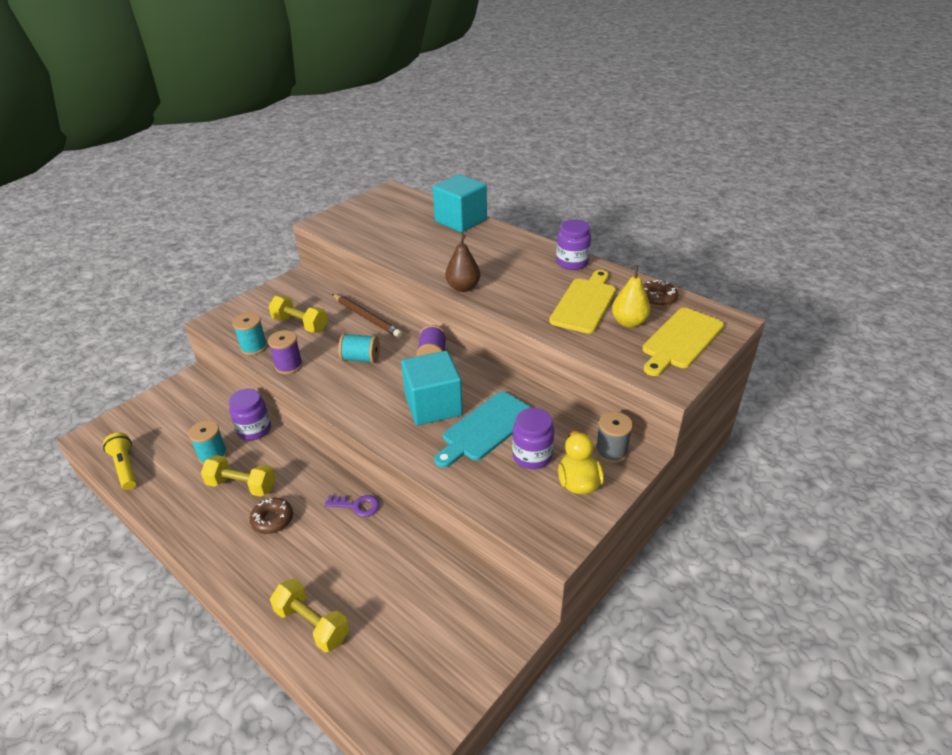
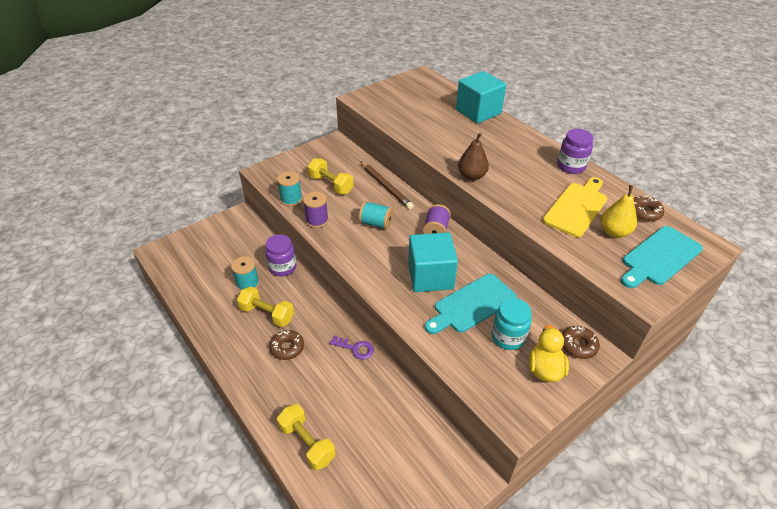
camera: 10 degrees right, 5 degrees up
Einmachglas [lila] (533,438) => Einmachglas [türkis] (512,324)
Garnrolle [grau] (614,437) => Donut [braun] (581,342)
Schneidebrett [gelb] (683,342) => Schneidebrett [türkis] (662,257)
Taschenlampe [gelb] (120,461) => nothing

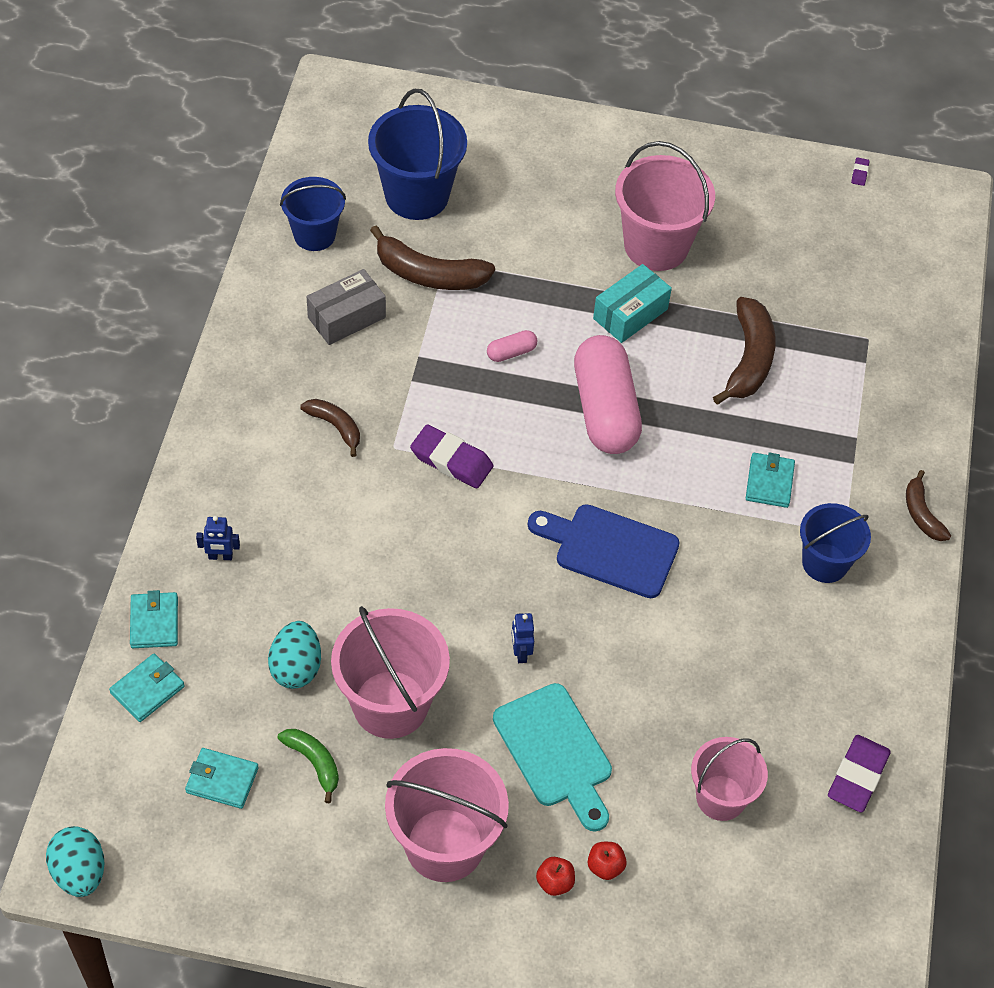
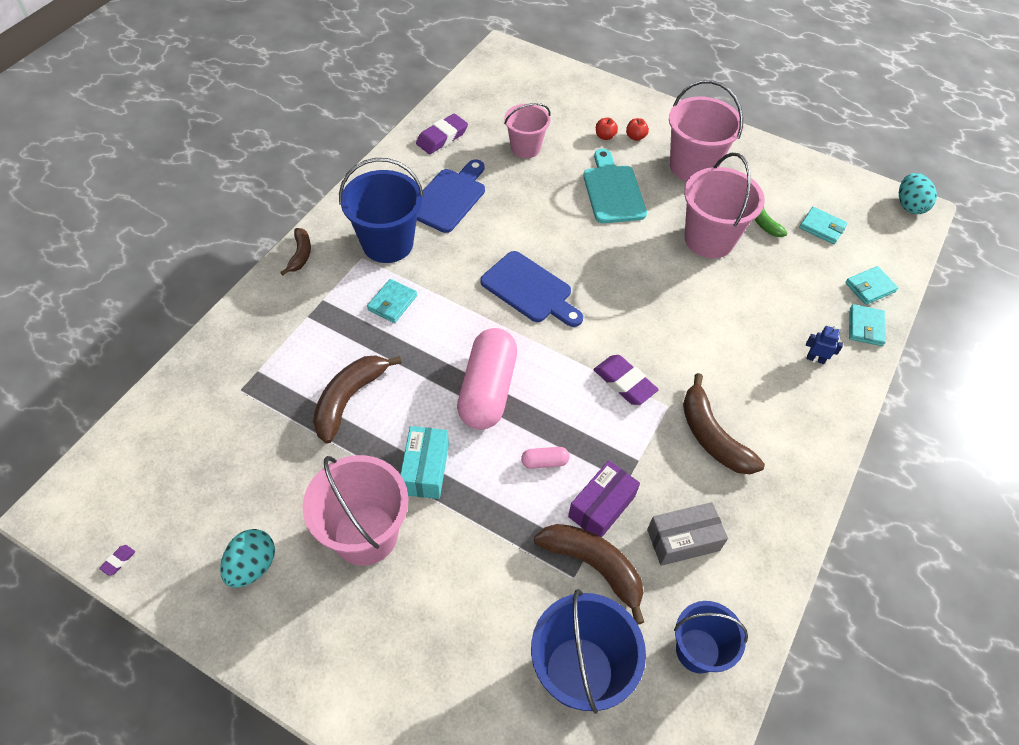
camera: 160 degrees left, 0 degrees up
Ei [türkis] (294,655) => Ei [türkis] (247,558), relocated
Eimer [blau] (835,543) => Eimer [blau] (381,210), x1.56
Schachtel [türkis] (632,303) => Schachtel [türkis] (424,462), 60 degrees counterclockwise
nothing => Schneidebrett [blau] (451,196)
nothing => Schachtel [lila] (604,499)
Banane [braun] (330,428) => Banane [braun] (724,423), x1.71
Roboter [blau] (523,638) => nothing

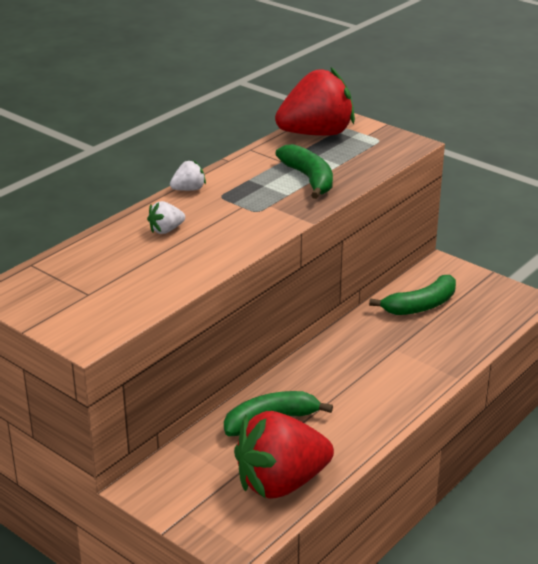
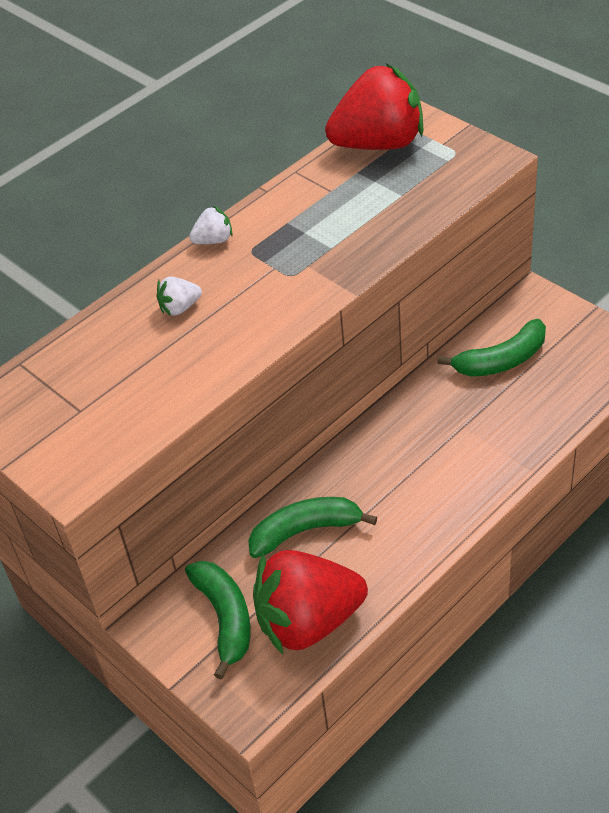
camera: 10 degrees right, 15 degrees up
Banane [grün] (304,171) => Banane [grün] (218,620), relocated

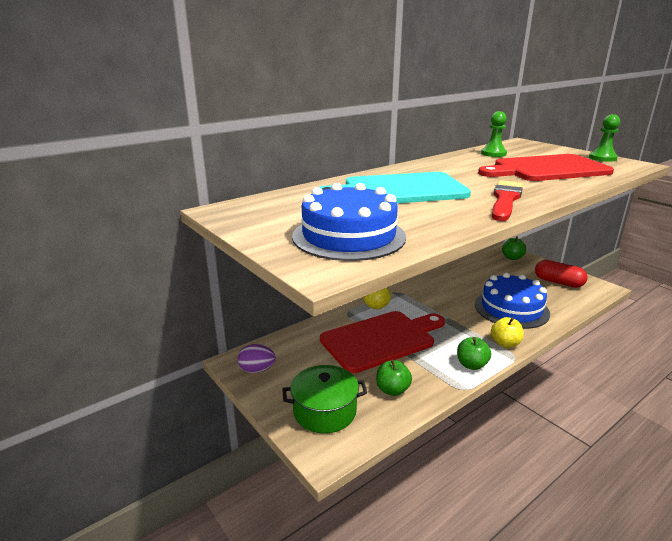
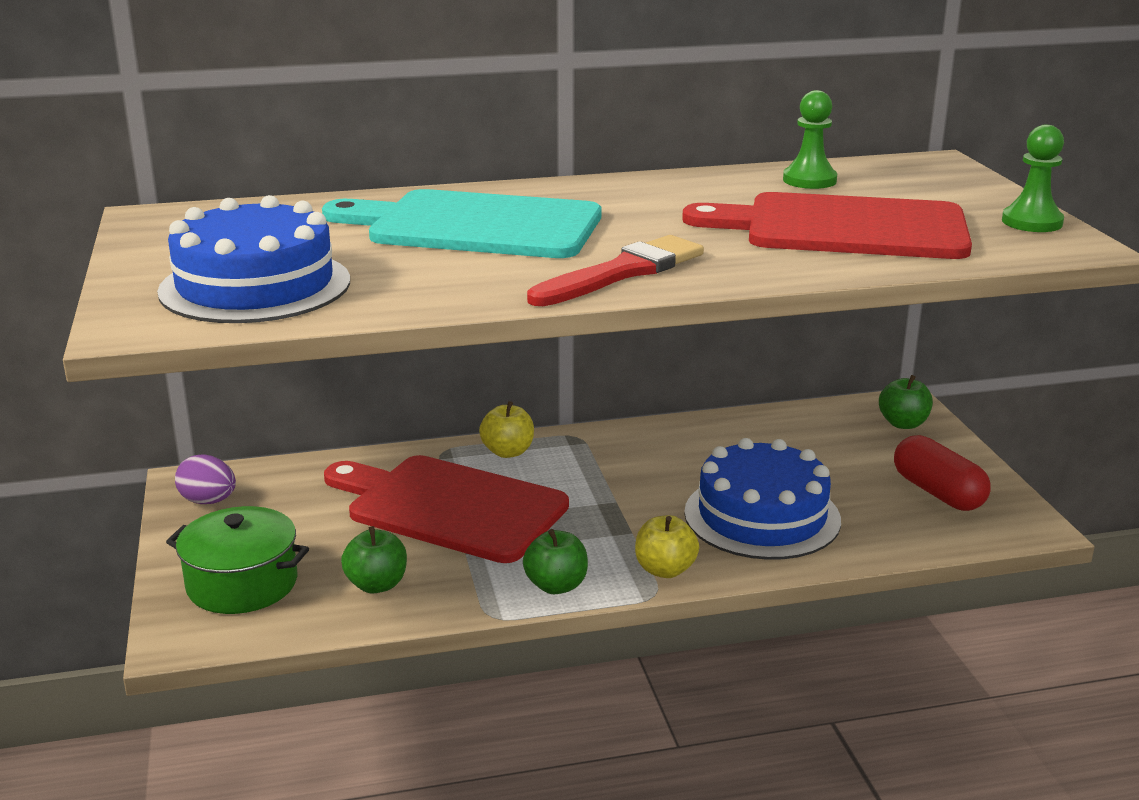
camera: 25 degrees right, 0 degrees up
Schneidebrett [rot] (382,342) => Schneidebrett [rot] (446,509), 150 degrees counterclockwise

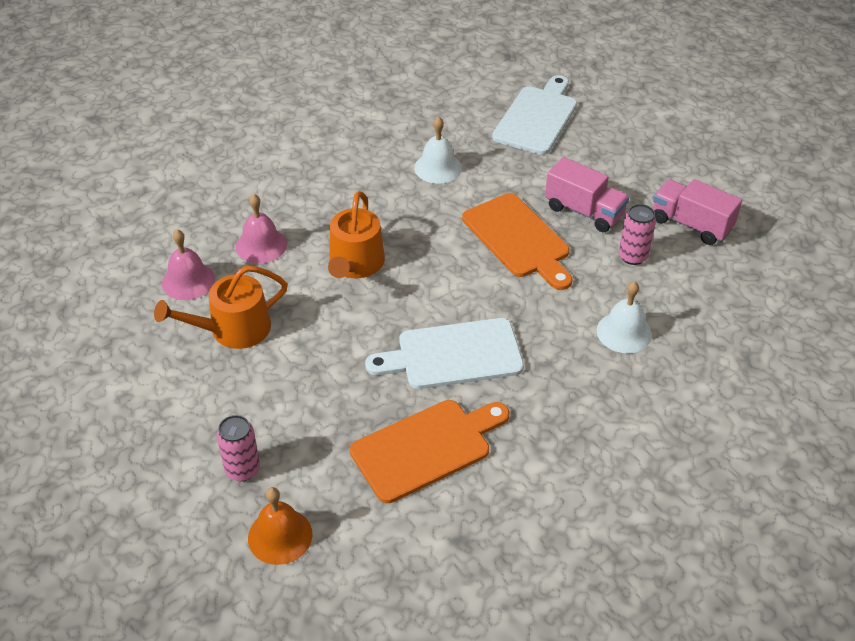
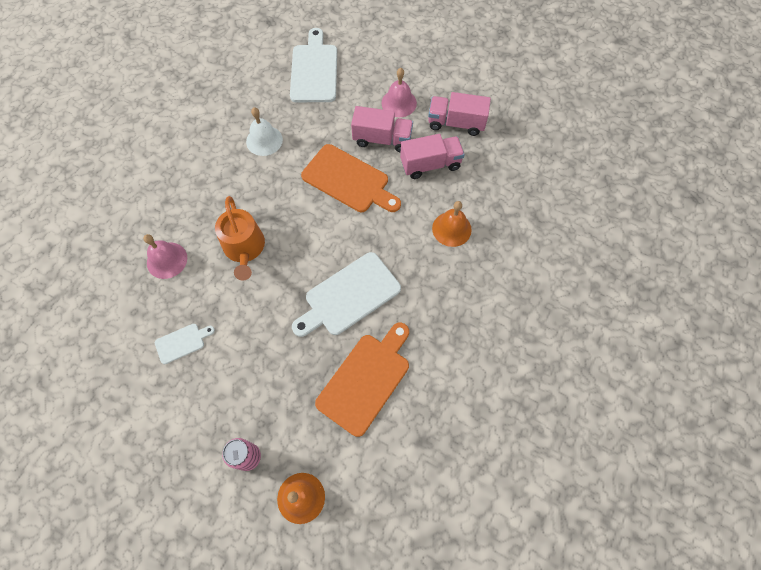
camera: 25 degrees left, 20 degrees up
Gießkanne [orange] (221,307) => Schneidebrett [weiß] (185,344)
Glocke [rosa] (188,264) => Glocke [rosa] (399,92), relocated
Dose [rosa] (637,234) => Lastwagen [rosa] (432,156)
Glocke [weiß] (624,317) => Glocke [orange] (452,224)

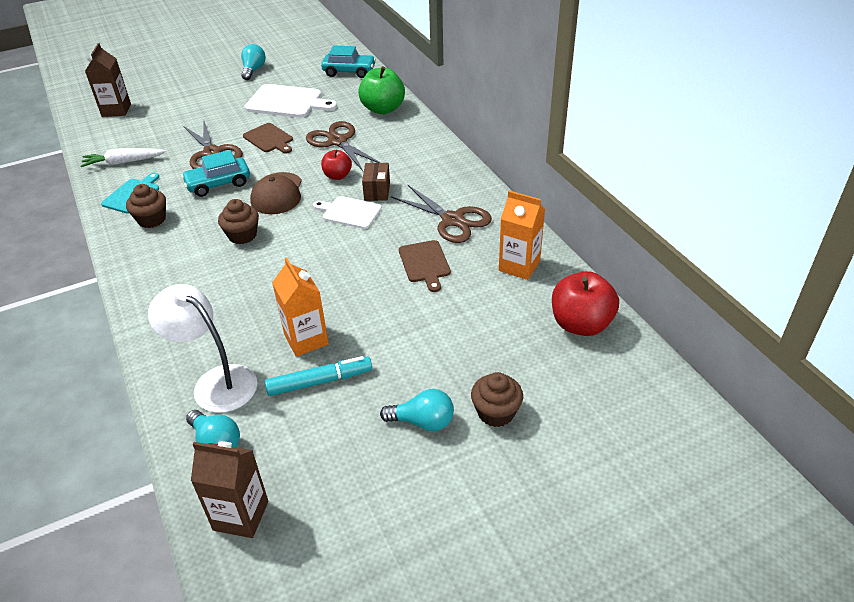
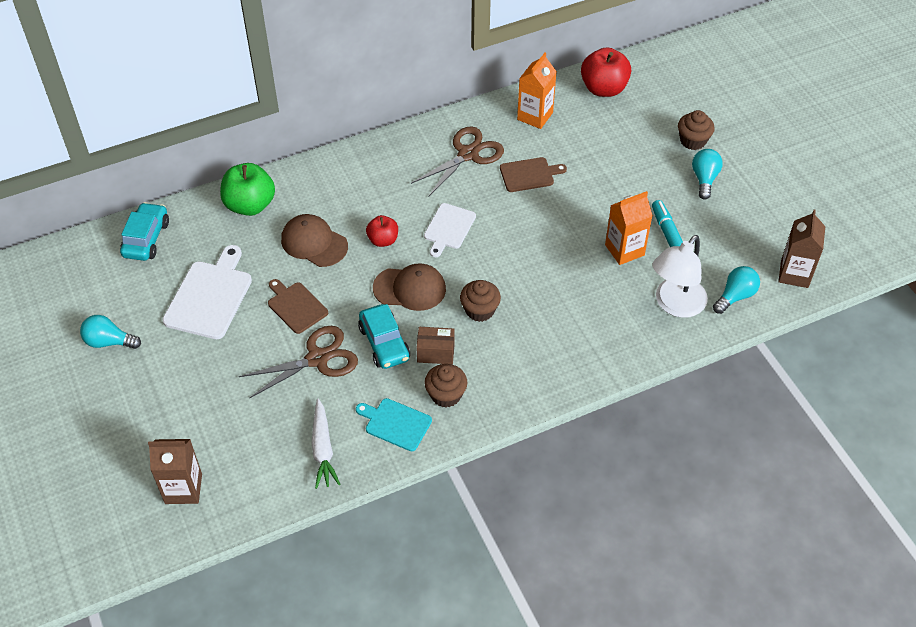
camera: 90 degrees left, 10 degrees up
Schneidebrett [braun] (268,138) => Schneidebrett [braun] (298,306), 90 degrees counterclockwise
Schere [braun] (343,146) => Kappe [braun] (314,240)
Schachtel [braun] (376,182) => Schachtel [braun] (435,345), relocated

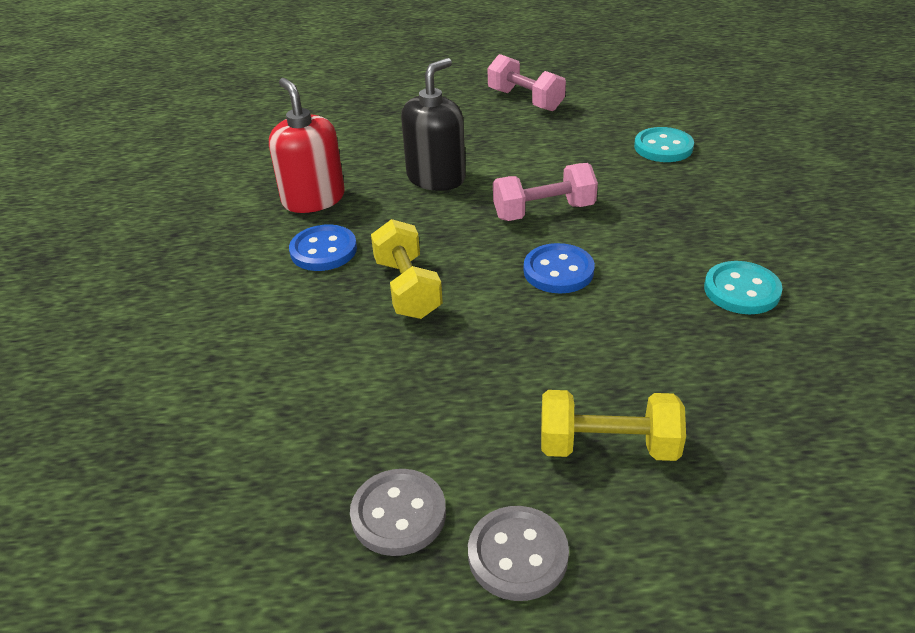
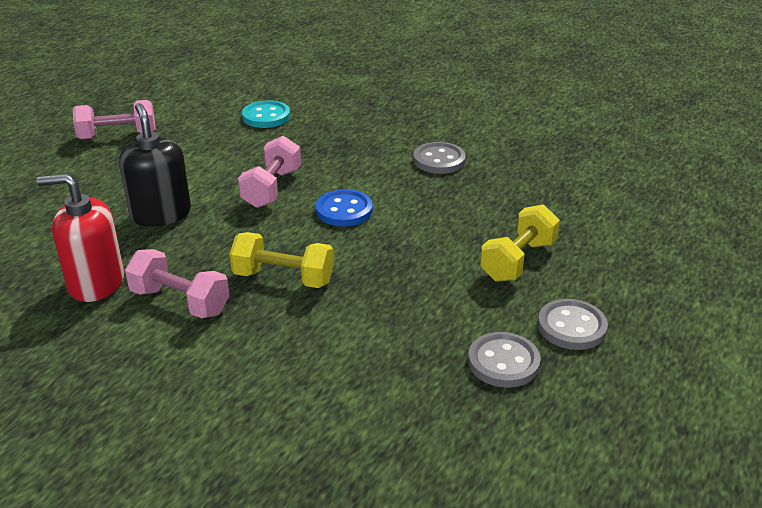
camera: 60 degrees left, 5 degrees down
Knopf [blau] (323,247) => Hantel [rosa] (177,283)
Knopf [türkis] (743,287) => Knopf [grau] (440,158)

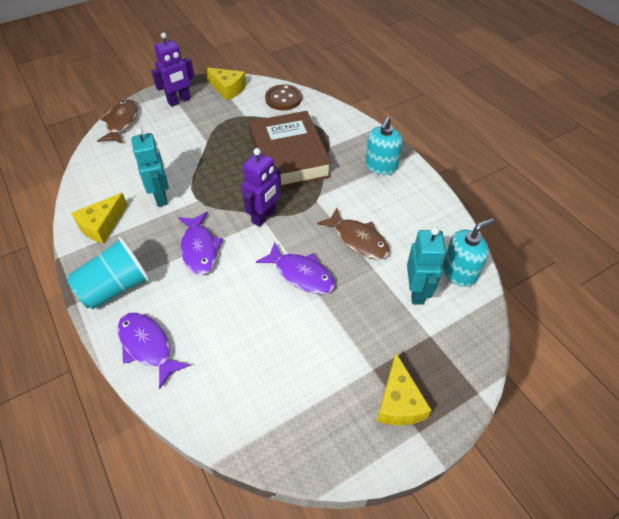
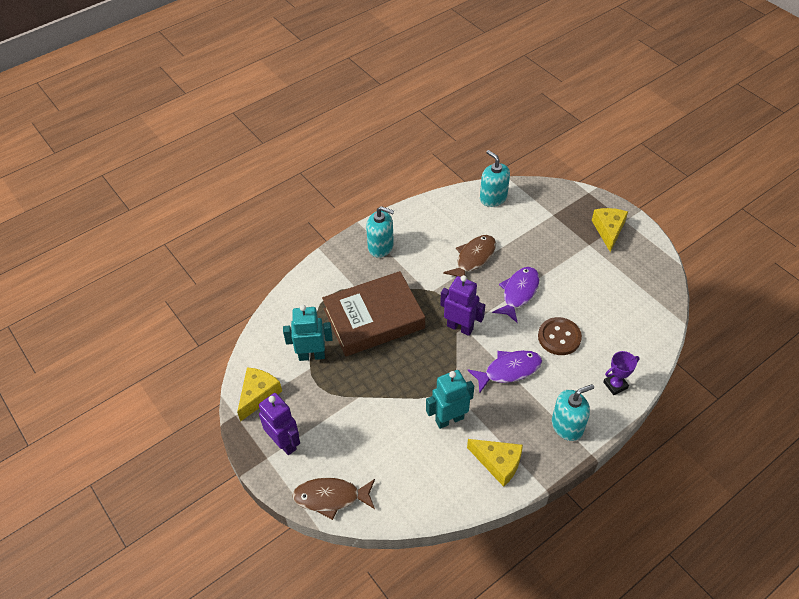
camera: 95 degrees left, 0 degrees up
Roboter [türkis] (426,266) => Roboter [türkis] (308,333), relocated
Knopf [braun] (283,97) => Knopf [braun] (560,336), relocated
Becher [türkis] (108,272) => Seifenspender [türkis] (573,412)
Käse [gelb] (404,389) => Käse [gelb] (610,230), 75 degrees counterclockwise
Fisch [lila] (154,351) => Pokal [lila] (621,373)

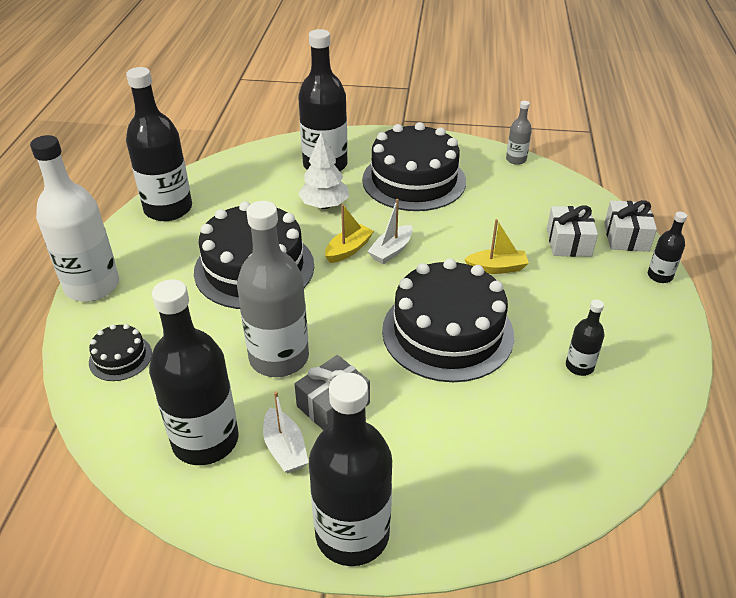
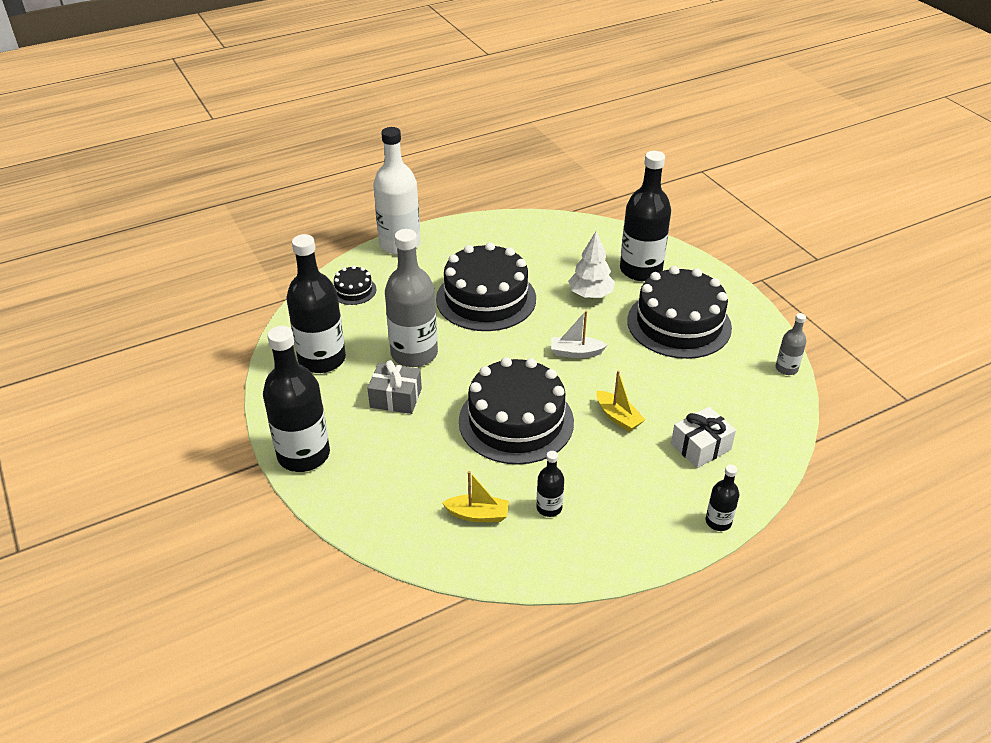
camera: 55 degrees right, 0 degrees up
Boot [gelb] (349,233) => Boot [gelb] (475,496), relocated
Flasche [schwarz] (159,144) => nothing
Boot [weiß] (286,432) => nothing
Geschenk [weiß] (630,226) => nothing

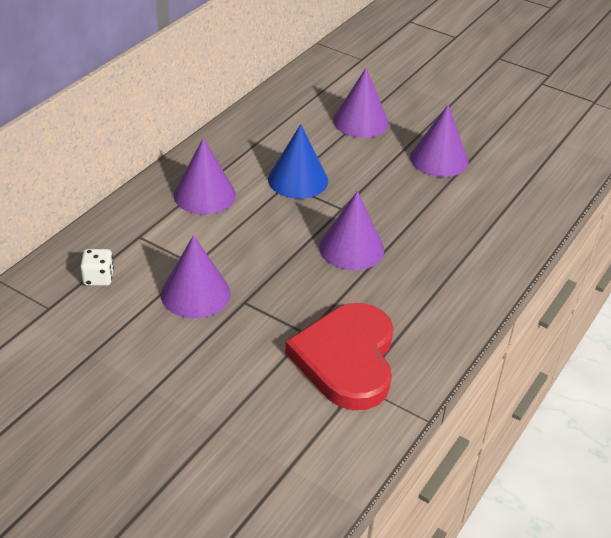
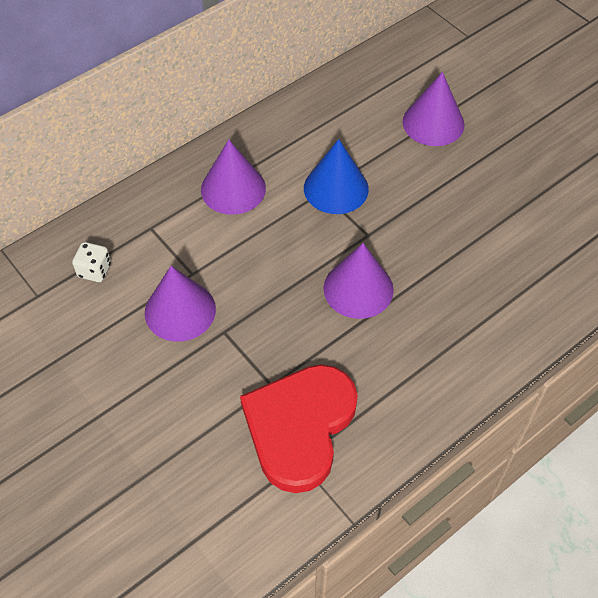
camera: 20 degrees right, 15 degrees up
Kegel [lila] (439,141) => nothing

